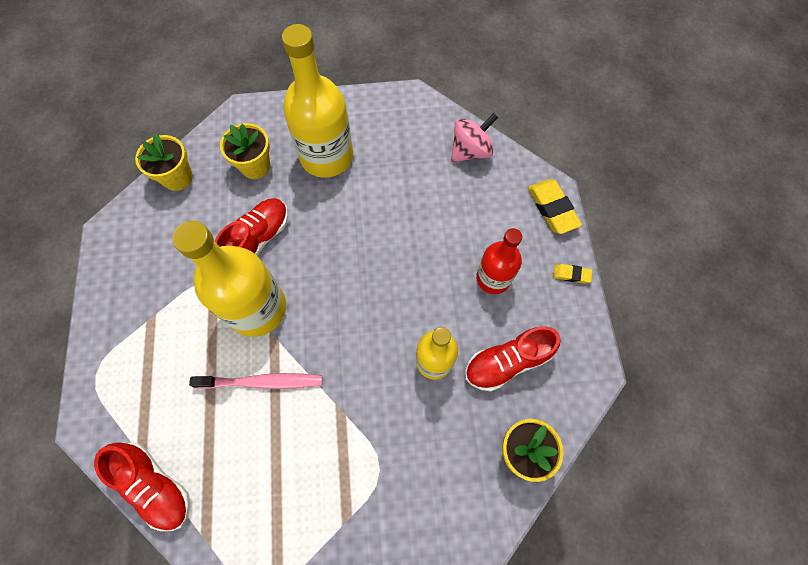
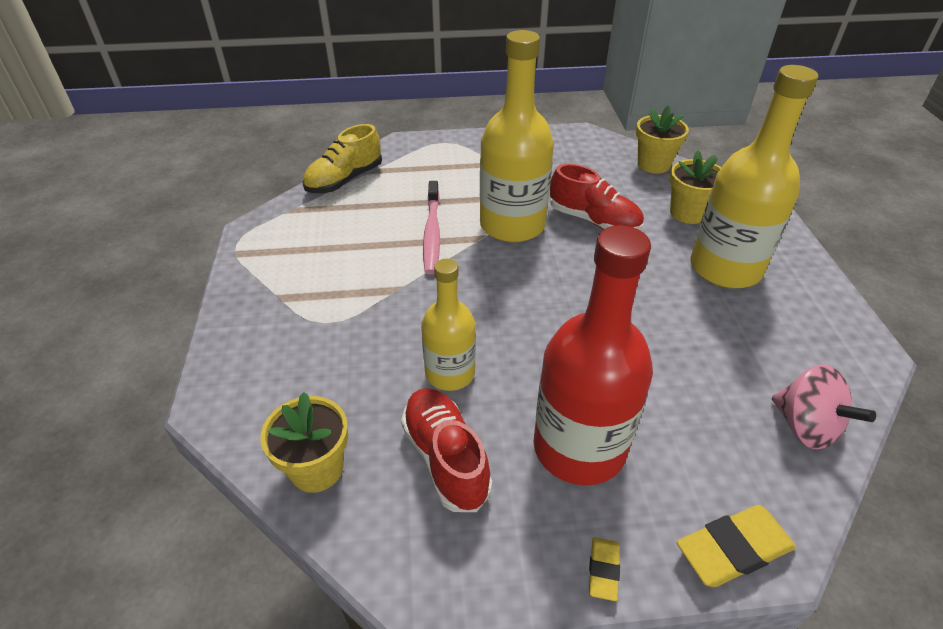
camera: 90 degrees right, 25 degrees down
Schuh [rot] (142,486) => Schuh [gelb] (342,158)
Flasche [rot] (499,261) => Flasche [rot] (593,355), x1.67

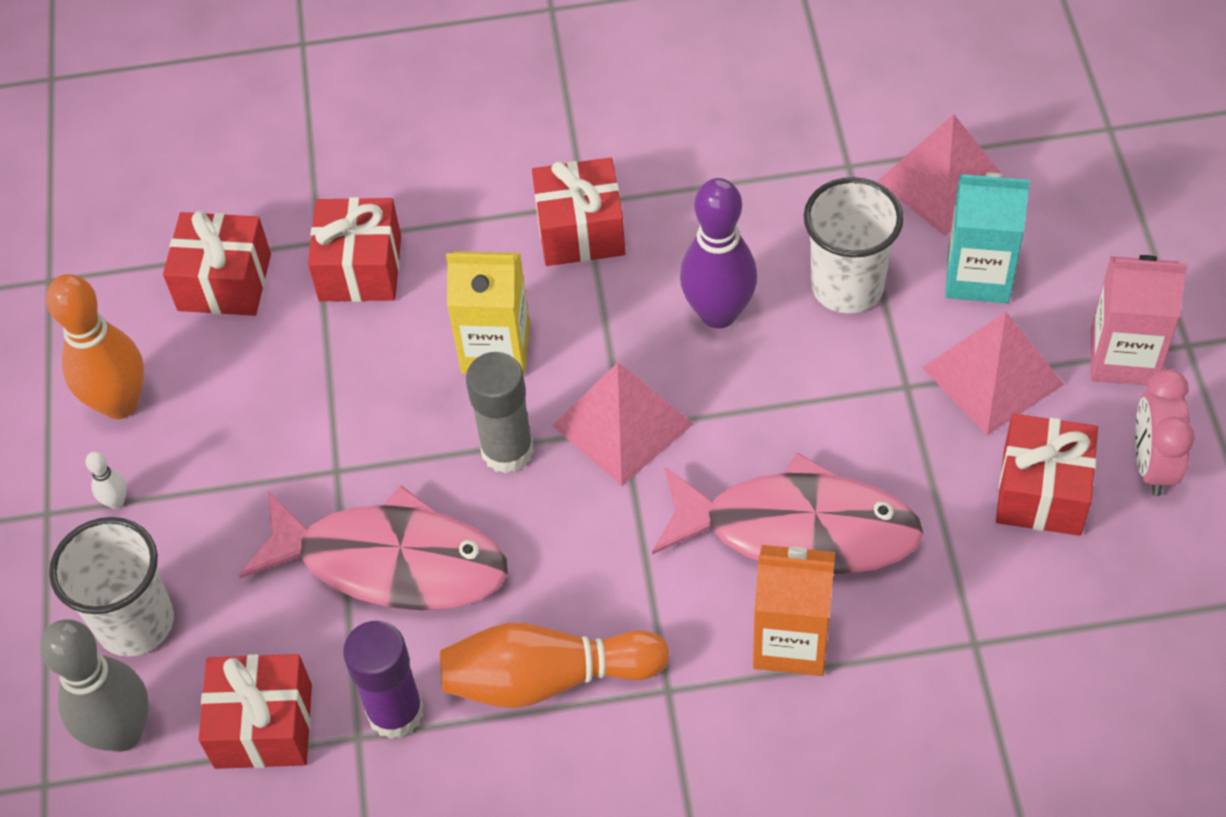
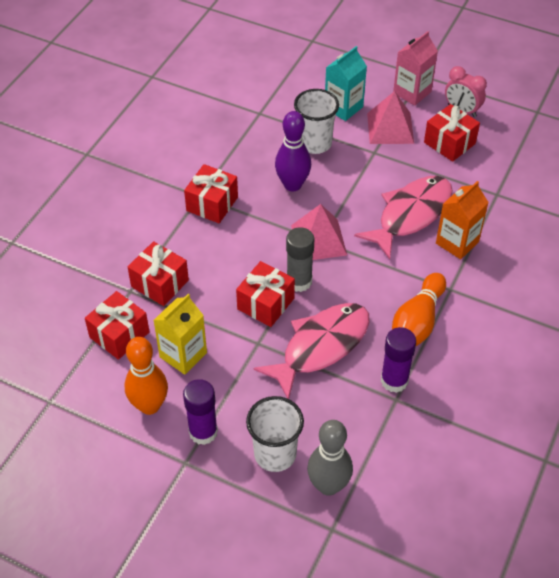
camera: 60 degrees left, 5 degrees down
Getränkekarton [gelb] (488,313) => Getränkekarton [gelb] (180,334), relocated
Bowlingkegel [weiß] (106,480) => Klebestift [lila] (200,412)
Geschenk [rot] (255,711) => Geschenk [rot] (265,294), relocated
Pyramide [rosa] (941,175) => nothing

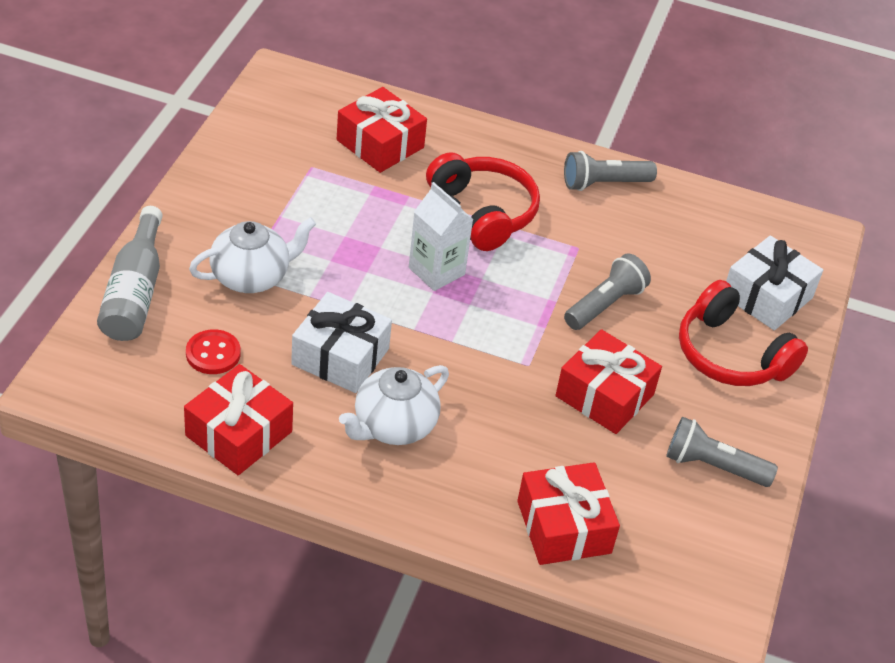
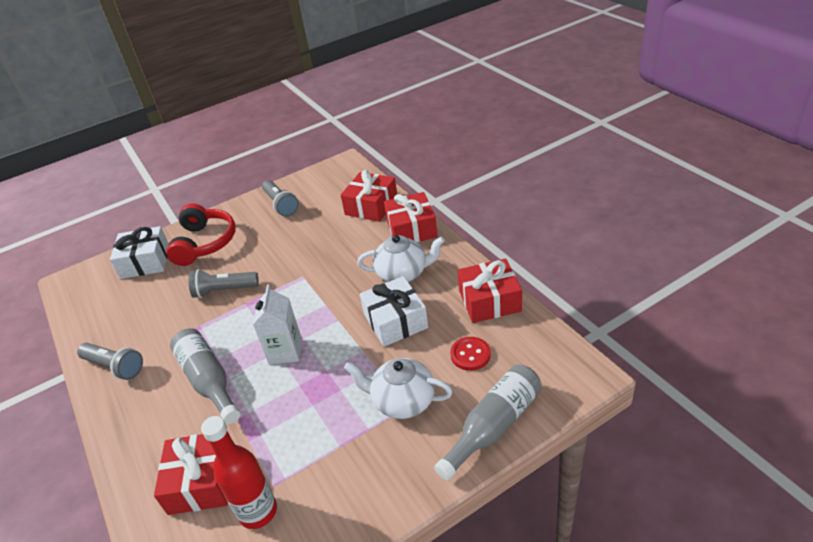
camera: 130 degrees left, 5 degrees down
Kopfhörer [rot] (483,201) => Flasche [grau] (205,376)
nothing => Flasche [rot] (239,472)
Geschenk [rot] (609,381) => Geschenk [rot] (411,217), relocated

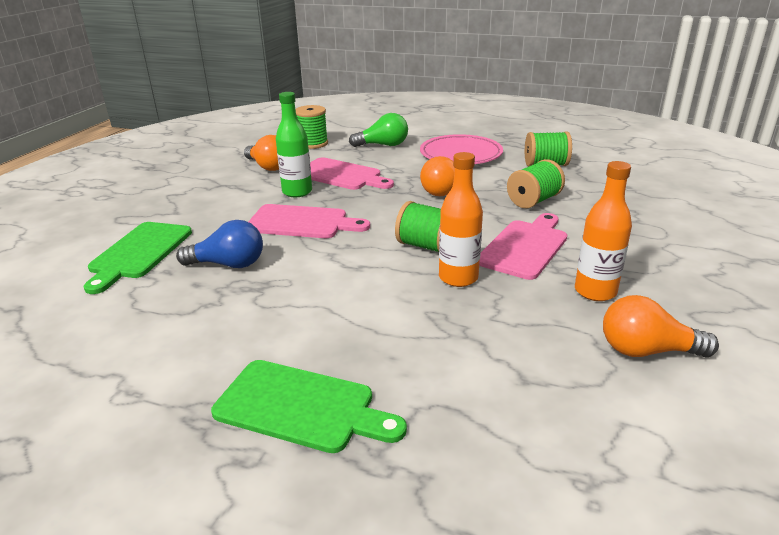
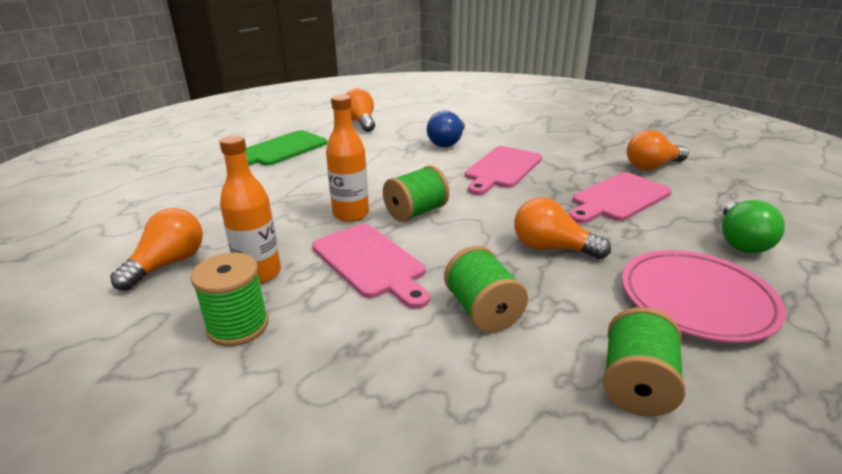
camera: 110 degrees right, 0 degrees up
Garnrolle [grün] (311,127) => Garnrolle [grün] (229,299), relocated
nothing => Glühbirne [orange] (360,110)
Schneidebrett [grün] (138,258) => nothing
Flasche [grün] (294,144) => nothing

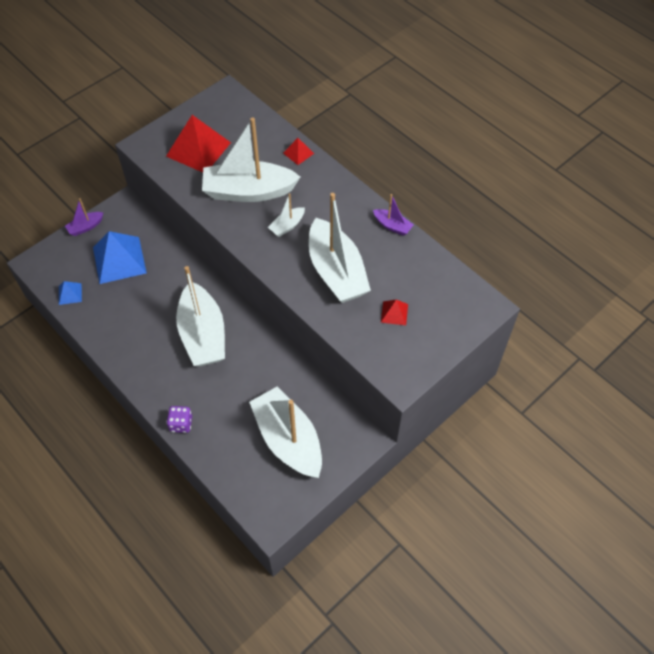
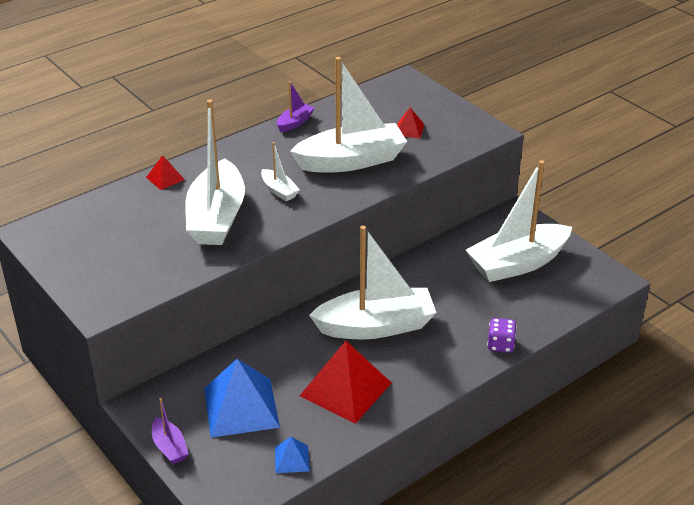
camera: 85 degrees left, 20 degrees down
Pyramide [rot] (198,143) => Pyramide [rot] (345,382), relocated

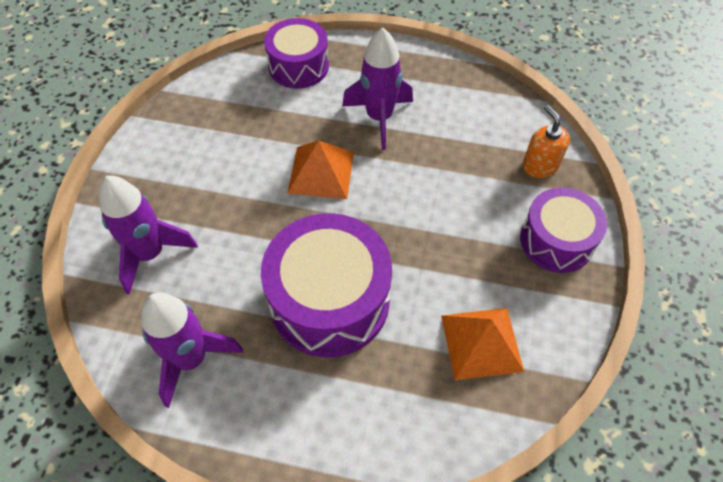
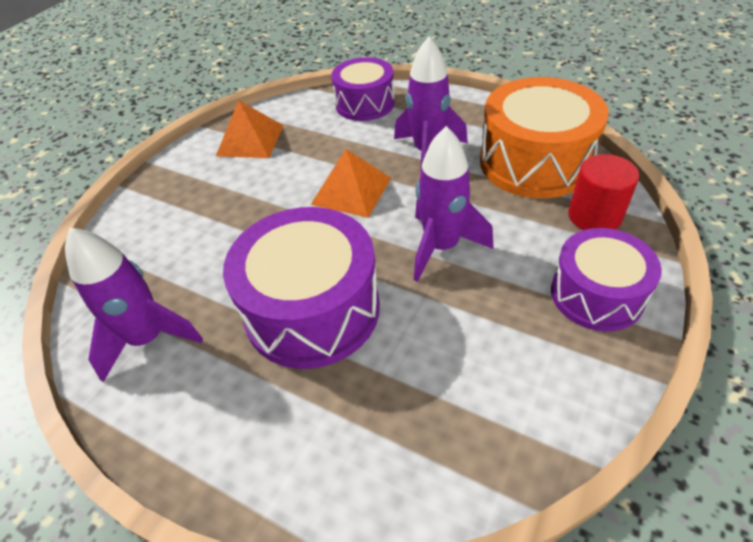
camera: 20 degrees right, 10 degrees down
Pyramide [orange] (482,344) => Pyramide [orange] (250,129), relocated
Rakete [lila] (148,235) => Rakete [lila] (454,204), relocated
nothing => Trommel [orange] (544,137)
Seifenspender [orange] (546,141) => Vollzylinder [rot] (603,192)

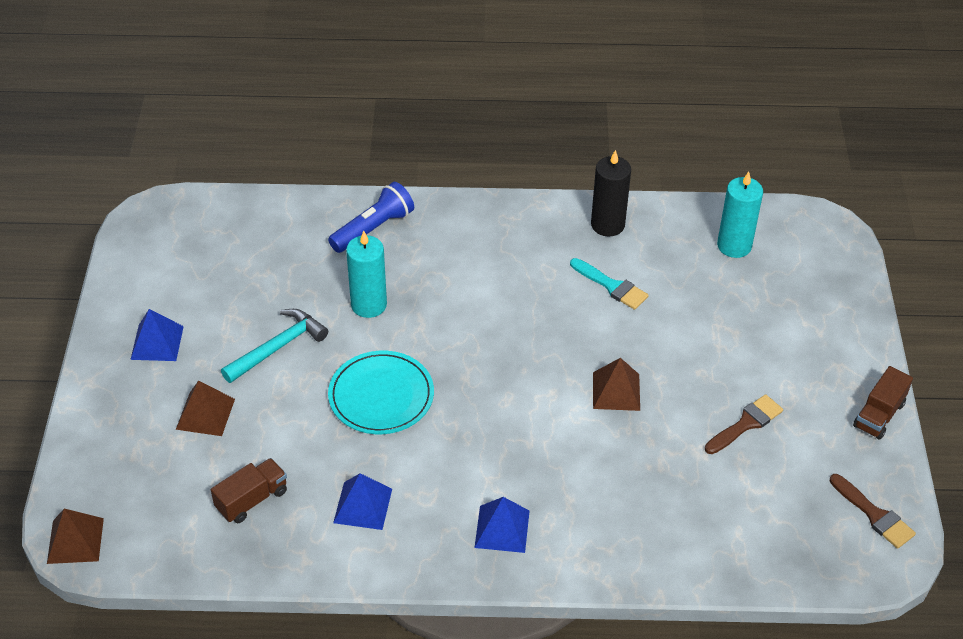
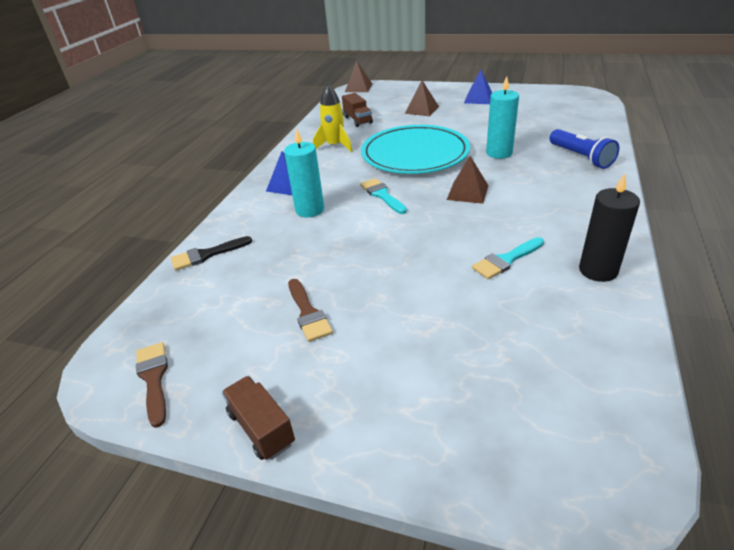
camera: 110 degrees right, 10 degrees down
Pinsel [braun] (873,511) => Pinsel [braun] (152,385), 90 degrees clockwise
nothing => Pinsel [schwarz] (211,253)
Kerze [türkis] (740,215) => Kerze [türkis] (304,172), relocated
Pyramide [blau] (362,501) => Rakete [gelb] (333,118)
nothing => Pinsel [türkis] (383,196)
Teller [türkis] (381,392) => Teller [türkis] (415,149), x1.53
Pyramide [braun] (616,384) => Pyramide [braun] (468,180), relocated
Hammer [türkis] (274,346) => nothing

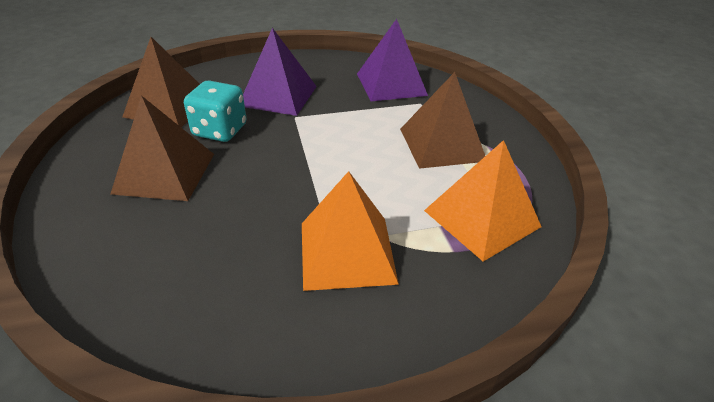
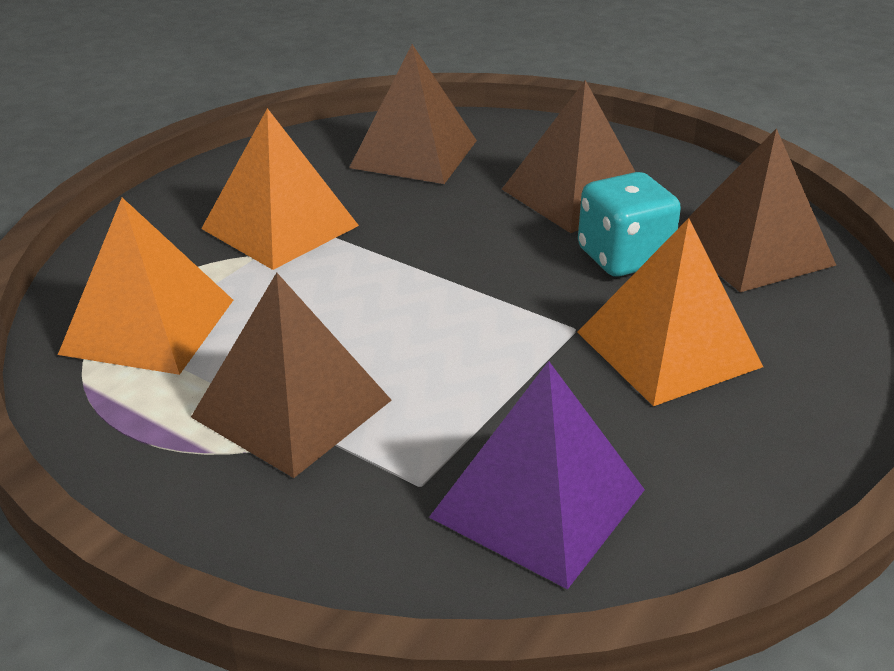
camera: 140 degrees right, 5 degrees down
nothing => Pyramide [braun] (413,114)
Pyramide [lila] (280,72) => Pyramide [orange] (670,312)

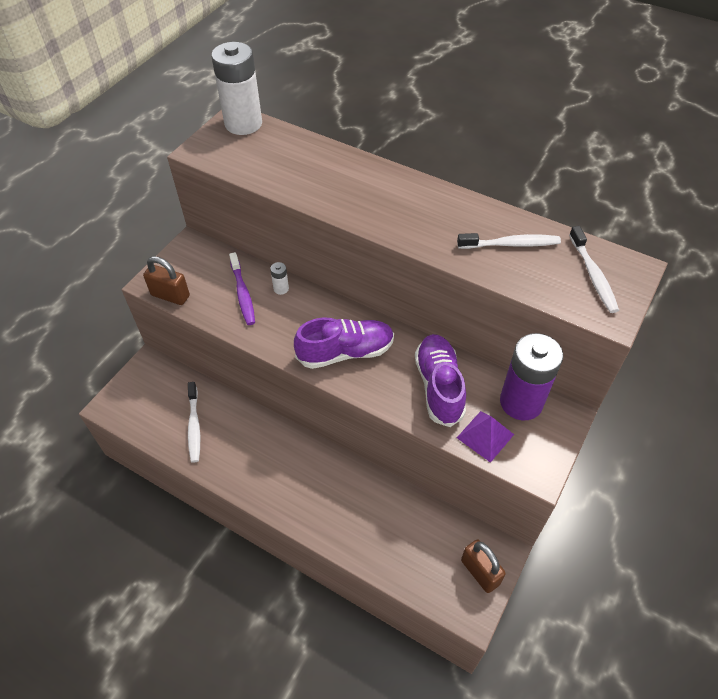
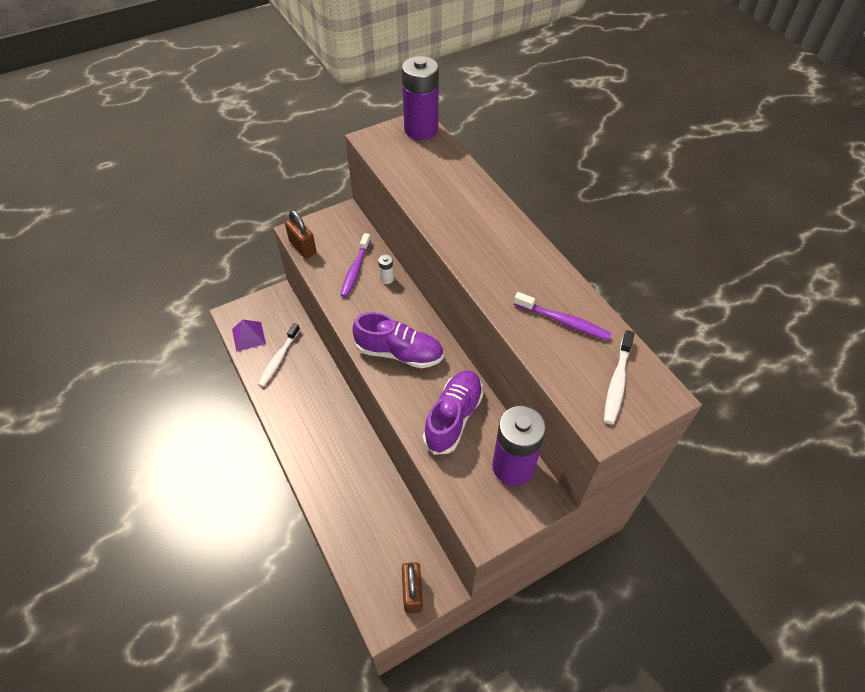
camera: 30 degrees right, 0 degrees up
Pyramide [lila] (485,437) => Pyramide [lila] (249,335), relocated
Batterie [weiß] (236,88) => Batterie [lila] (420,98)
Zahnbürste [weiß] (509,241) => Zahnbürste [lila] (563,316)

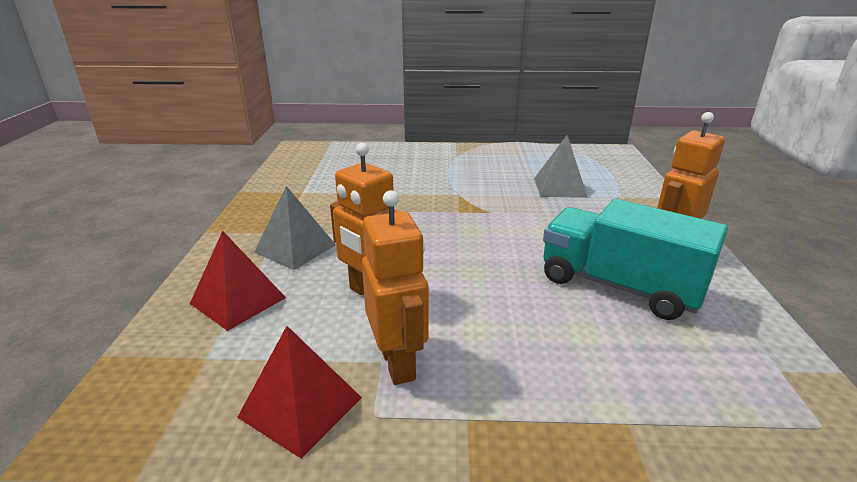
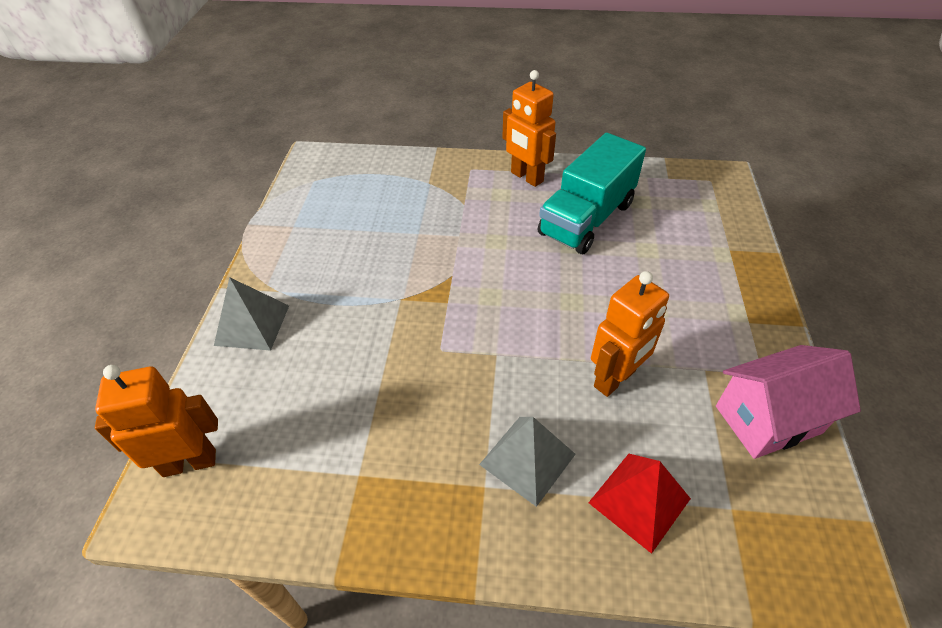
camera: 85 degrees left, 20 degrees up
Roboter [orange] (395,287) => Roboter [orange] (156,421), relocated
Pyramide [grau] (561,166) => Pyramide [grau] (251,314), relocated
Pyramide [rot] (299,392) => Haus [rosa] (788,402)

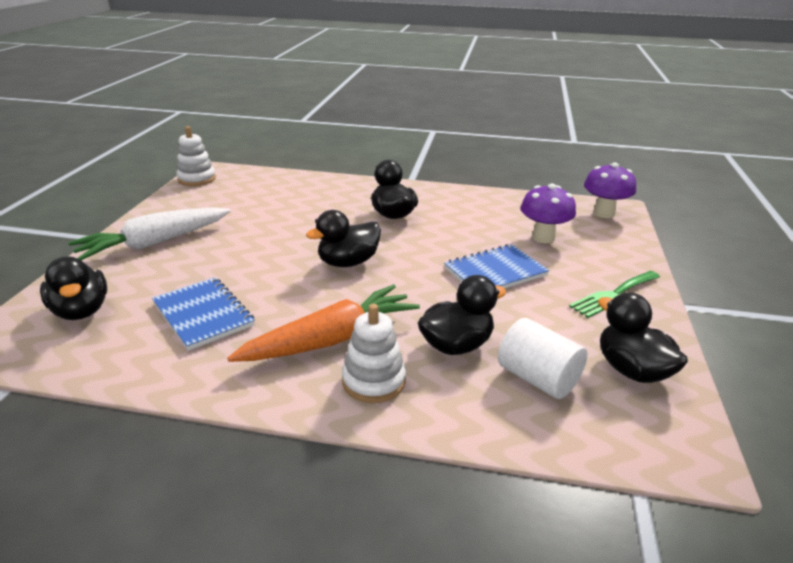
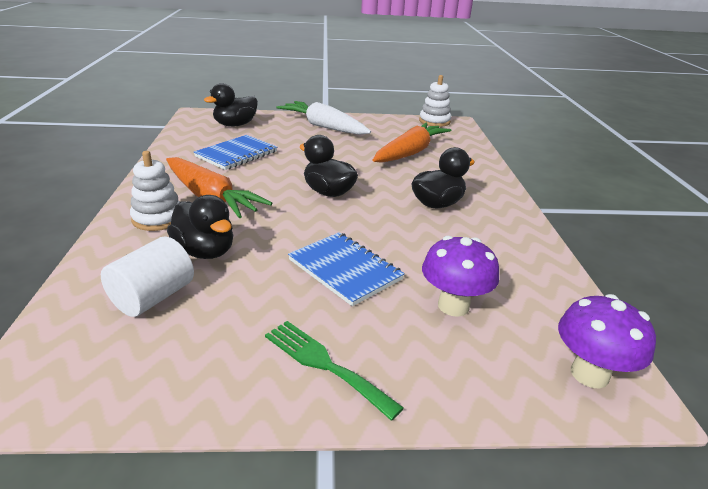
camera: 75 degrees right, 0 degrees up
nothing => Karotte [orange] (412,143)
Ente [schwarz] (643,337) => nothing

